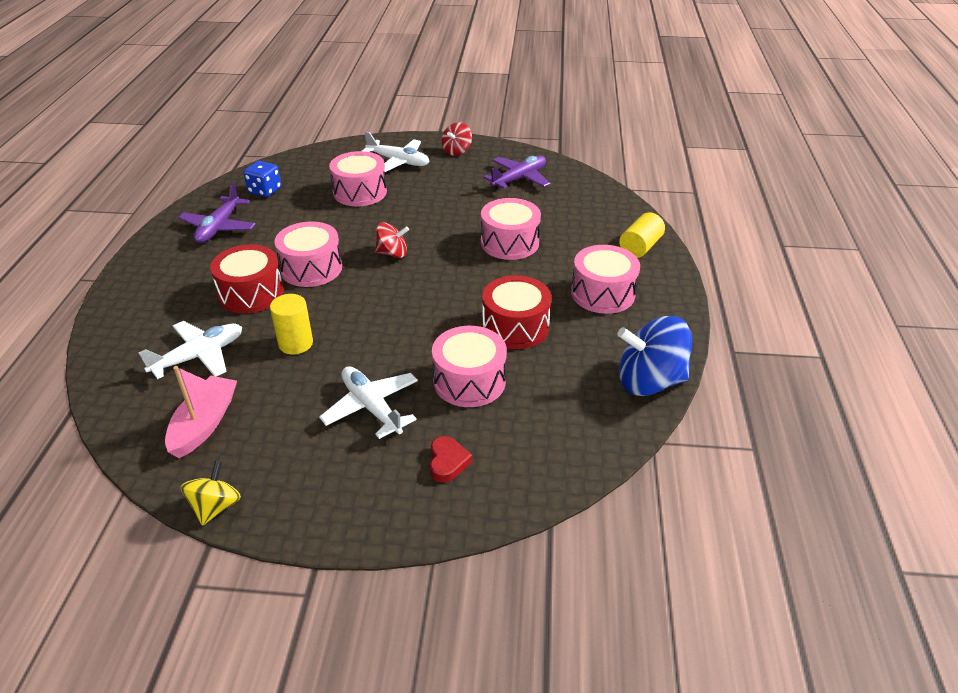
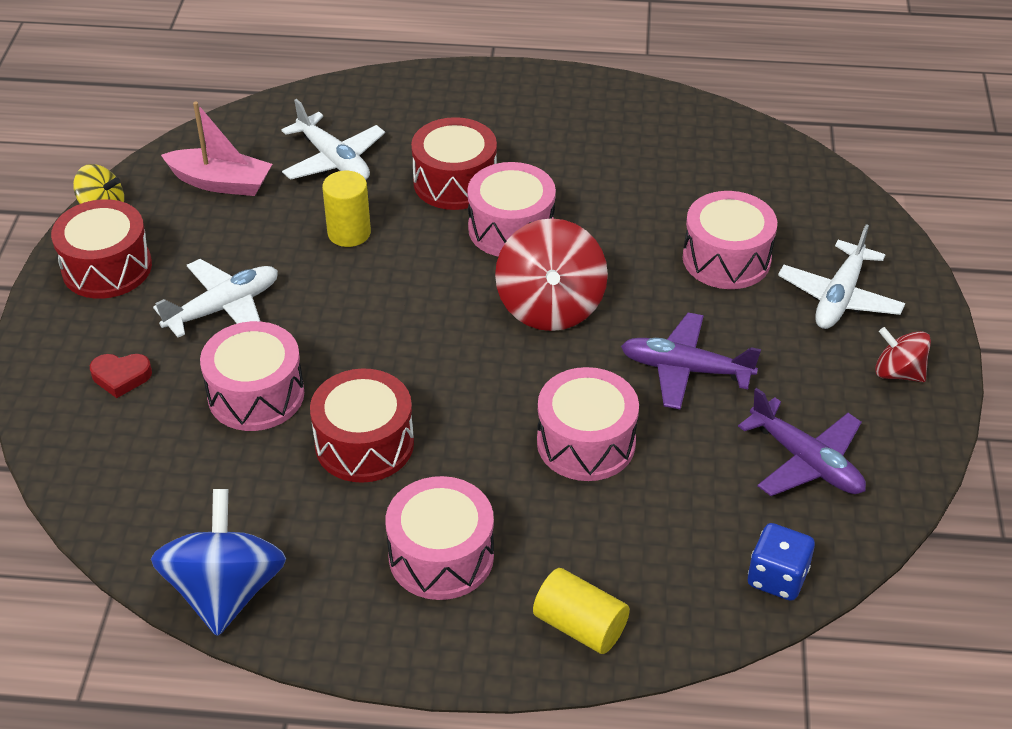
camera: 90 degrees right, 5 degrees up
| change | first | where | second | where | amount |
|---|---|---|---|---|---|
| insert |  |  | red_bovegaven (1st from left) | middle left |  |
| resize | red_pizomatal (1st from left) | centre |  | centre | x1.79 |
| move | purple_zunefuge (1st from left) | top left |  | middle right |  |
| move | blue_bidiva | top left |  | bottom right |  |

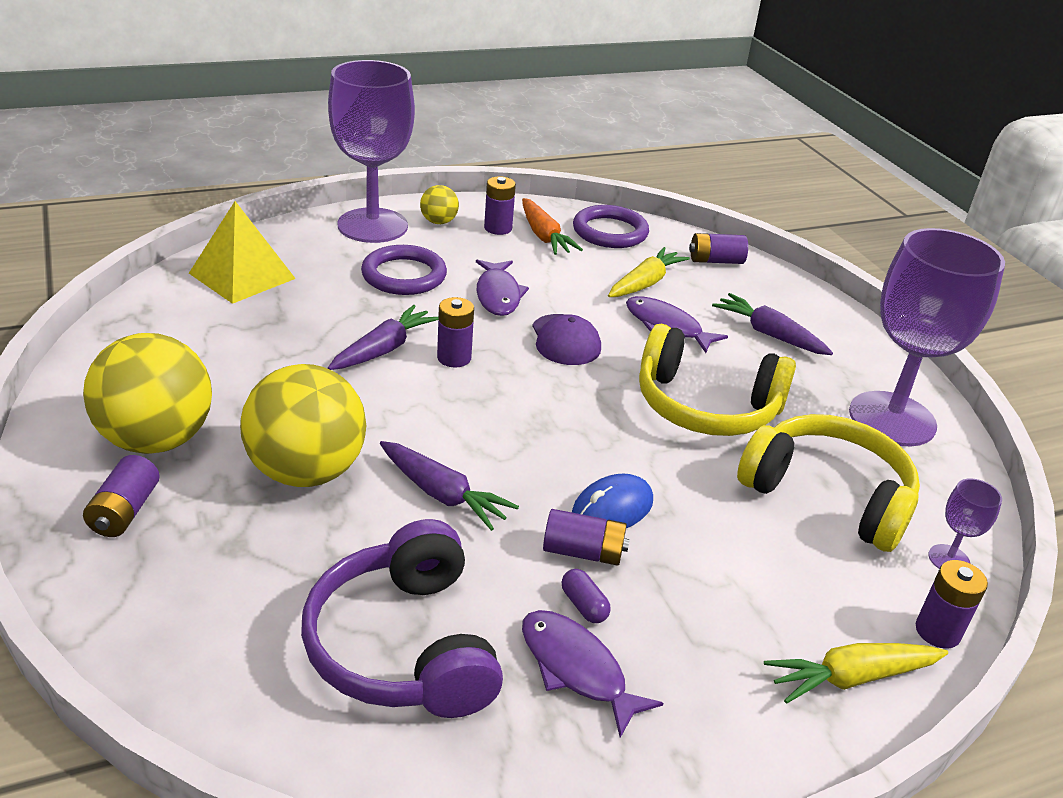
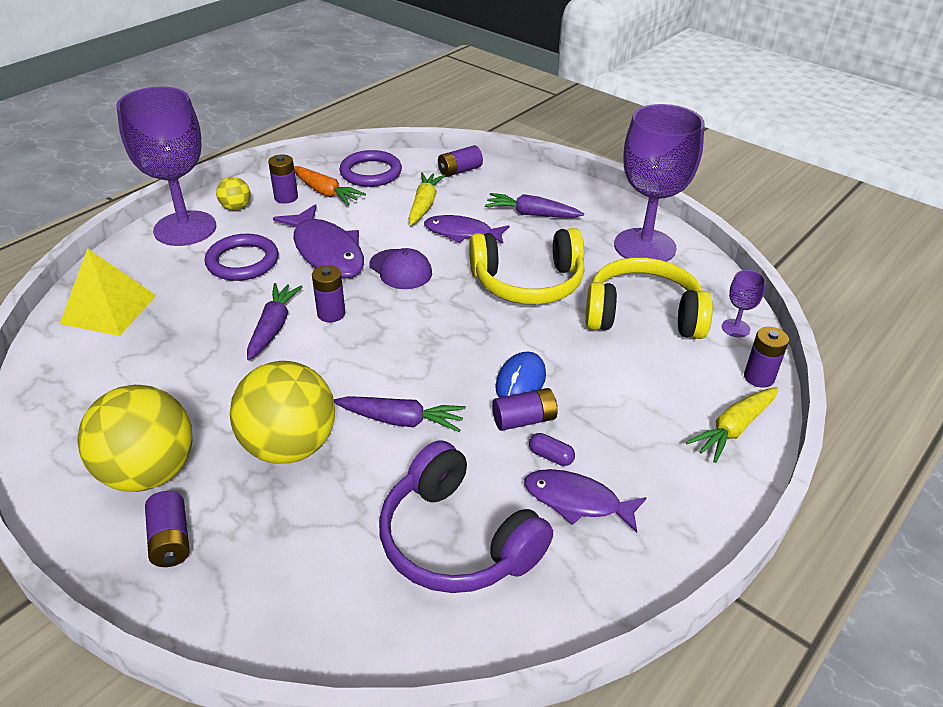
camera: 25 degrees left, 5 degrees up
| change | first | where | second | where | amount |
|---|---|---|---|---|---|
| resize | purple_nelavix (1st from left) | centre |  | centre | x1.55 |

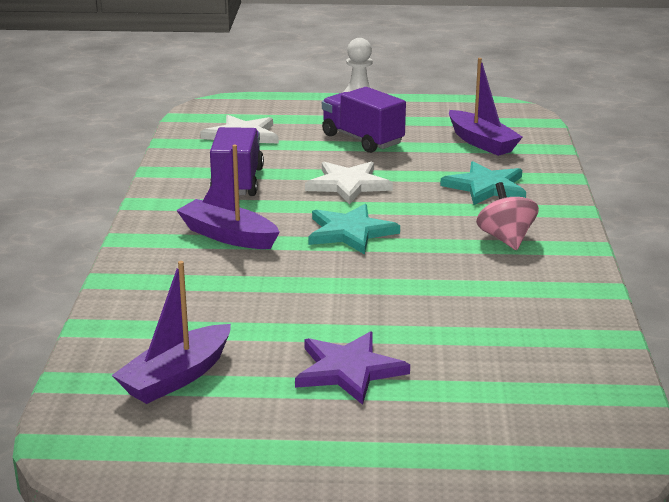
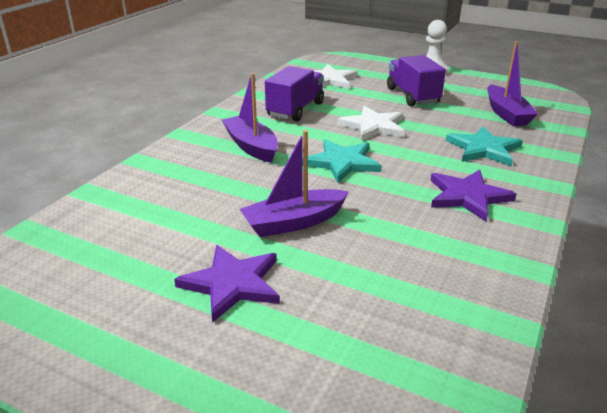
camera: 25 degrees right, 5 degrees up
| change | first | where | second | where | amount |
|---|---|---|---|---|---|
| move | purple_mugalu (1st from left in the first image) | middle left | purple_mugalu (2nd from left) | centre |  |
| replace | pink_pizomatal | middle right | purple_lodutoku (2nd from left) | middle right |  |

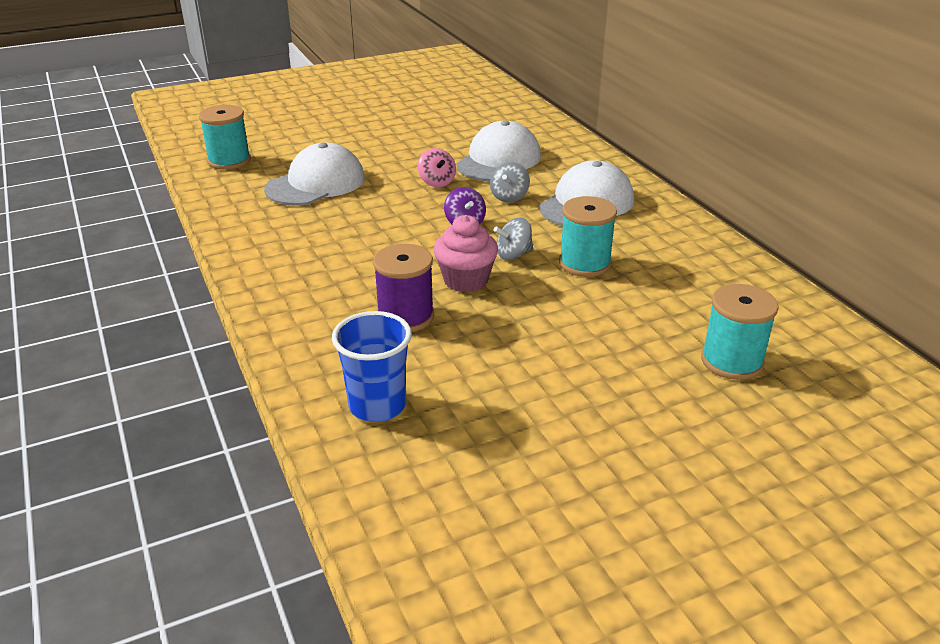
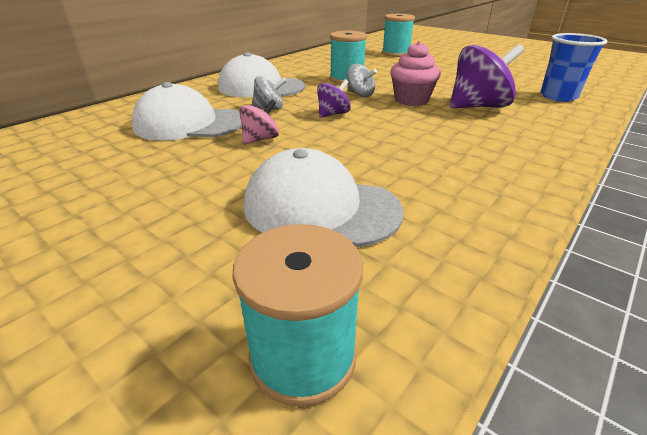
camera: 115 degrees left, 0 degrees up
| change | first | where | second | where | amount |
|---|---|---|---|---|---|
| replace | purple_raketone | centre | purple_pizomatal (2nd from left) | top right |  |

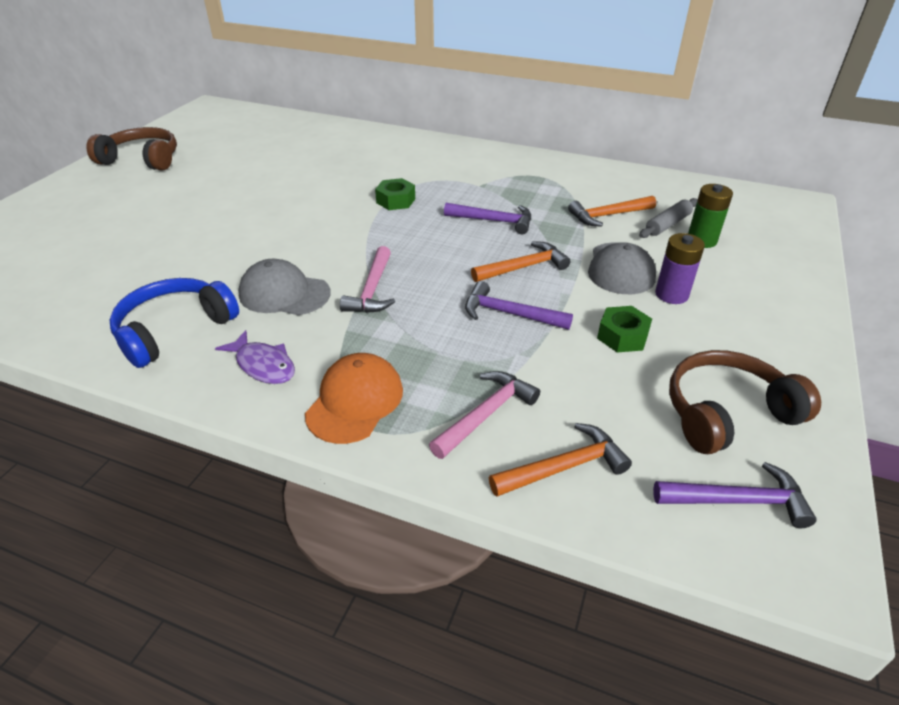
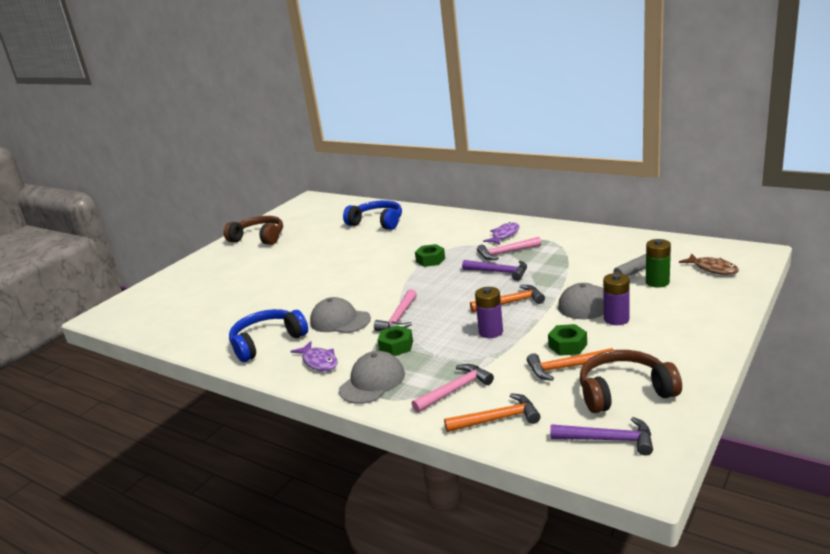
camera: 15 degrees right, 15 degrees down
| change | first | where | second | where | amount |
|---|---|---|---|---|---|
| recolor | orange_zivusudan | centre | grey_zivusudan (2nd from left) | bottom centre |  |
| insert |  |  | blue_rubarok (2nd from left) | centre |  |
| insert |  |  | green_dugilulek (1st from left) | centre |  |
| replace | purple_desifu (2nd from left) | centre | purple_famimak (1st from left) | centre |  |
| insert |  |  | pink_desifu (3rd from left) | centre |  |
| insert |  |  | purple_nelavix (2nd from left) | centre |  |
| move | orange_desifu (3rd from left) | top right |  | middle right |  |
| insert |  |  | brown_nelavix | middle right |  |

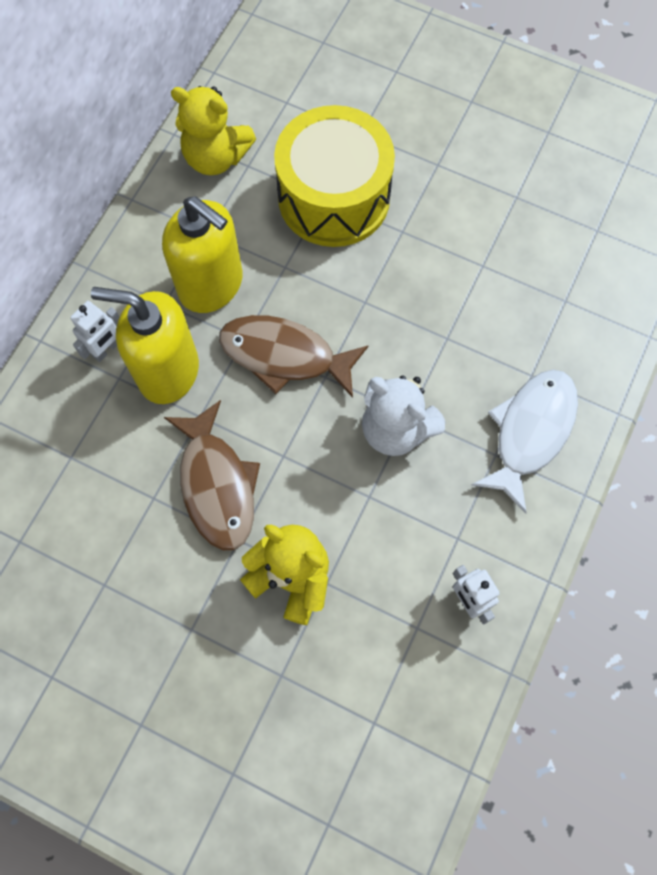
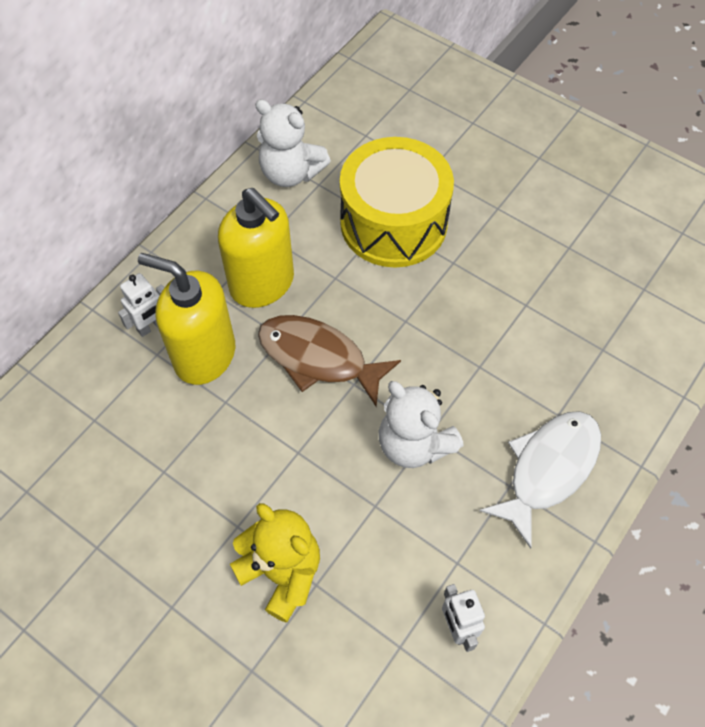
camera: 10 degrees right, 10 degrees down
| change | first | where | second | where | amount |
|---|---|---|---|---|---|
| recolor | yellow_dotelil (1st from left) | top left | white_dotelil (1st from left) | top centre |  |
| delete | brown_nelavix (1st from left) | middle left |  |  |  |

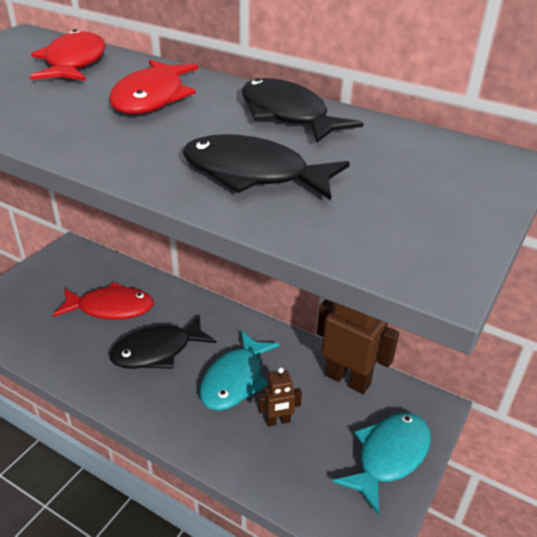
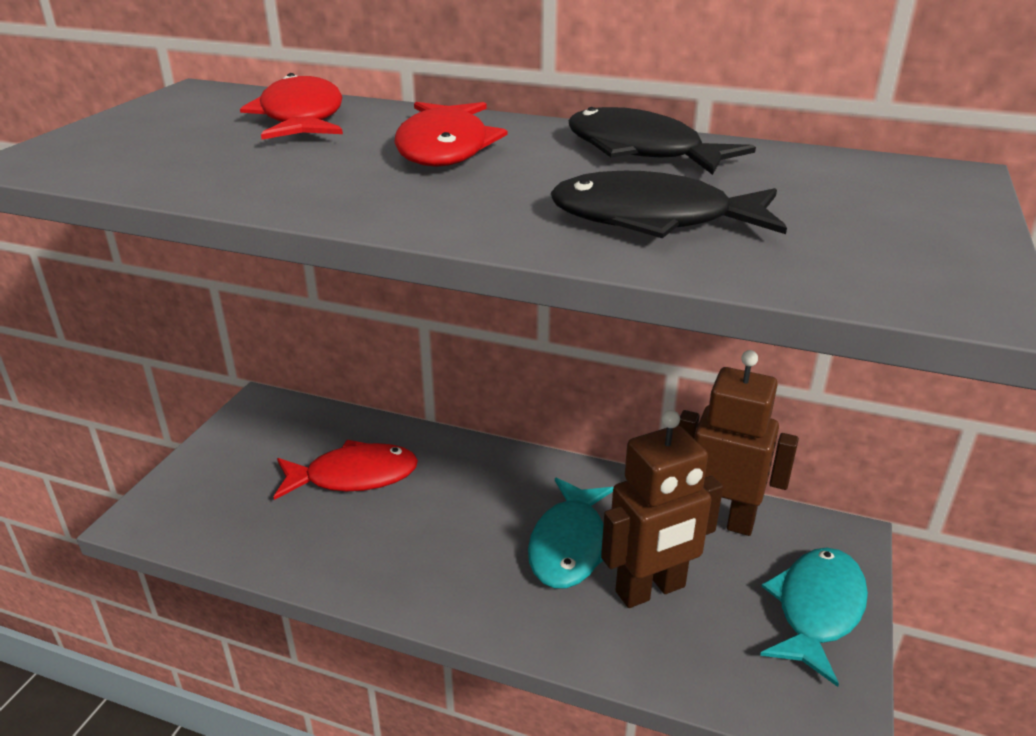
camera: 10 degrees left, 5 degrees down
| change | first | where | second | where | amount |
|---|---|---|---|---|---|
| resize | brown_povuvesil (1st from left) | bottom centre |  | bottom centre | x1.99 |
| delete | black_nelavix (1st from left) | middle left |  |  |  |

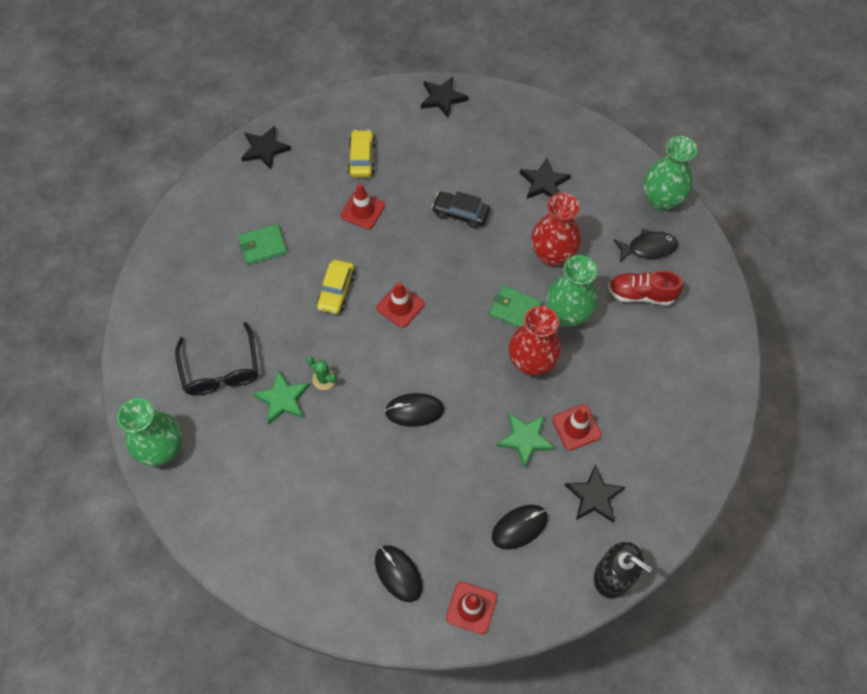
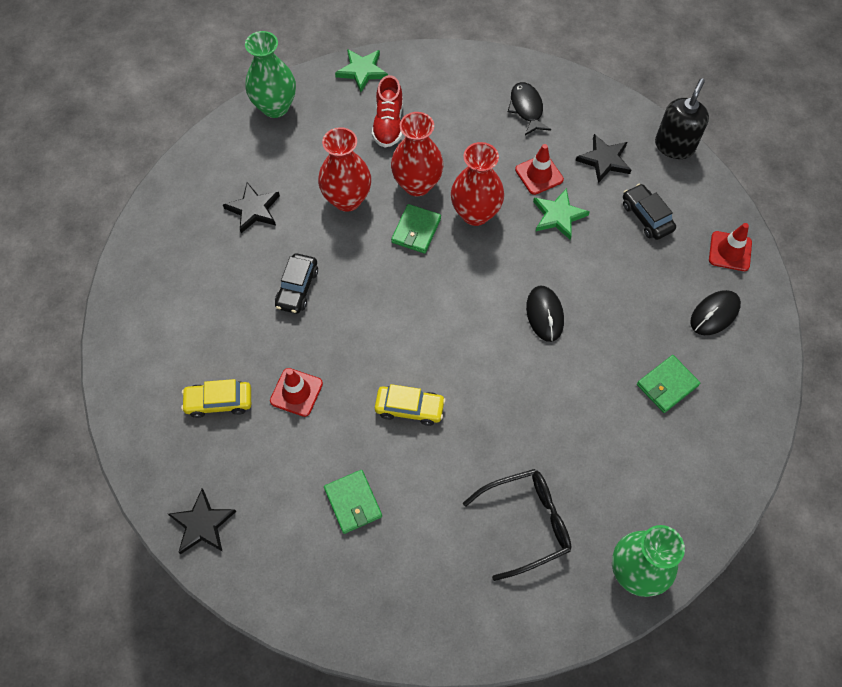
camera: 95 degrees left, 0 degrees up
| change | first | where | second | where | amount |
|---|---|---|---|---|---|
| move | green_lodutoku (1st from left) | middle left |  | top centre |  |
| recolor | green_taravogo (2nd from left) | centre | red_taravogo (2nd from left) | top centre |  |
| move | black_nelavix | middle right |  | top centre |  |
| replace | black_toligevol (3rd from left) | bottom centre | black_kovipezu (2nd from left) | top right |  |
| insert |  |  | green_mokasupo (3rd from left) | middle right |  |
| delete | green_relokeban | centre |  |  |  |
| delete | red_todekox (2nd from left) | centre |  |  |  |
| delete | black_lodutoku (2nd from left) | top centre |  |  |  |

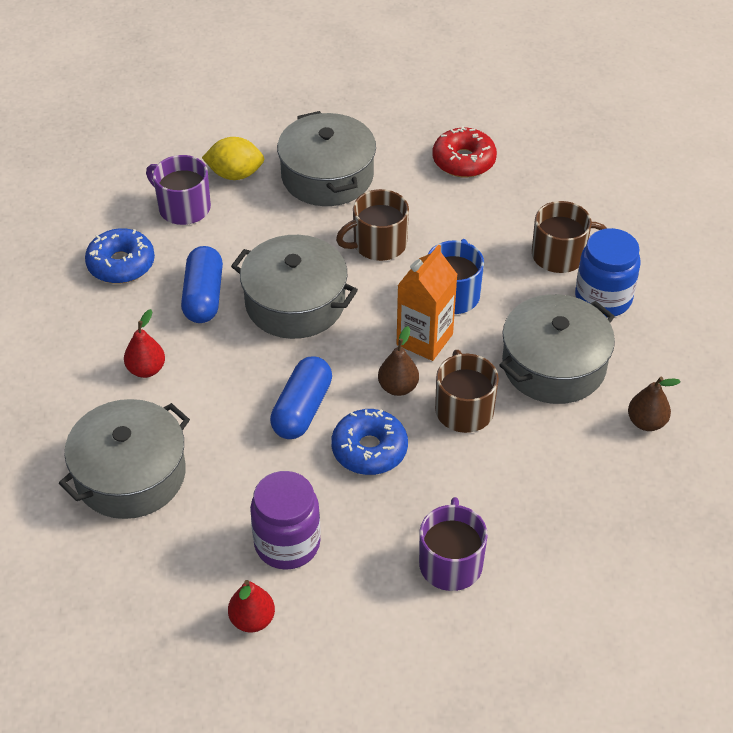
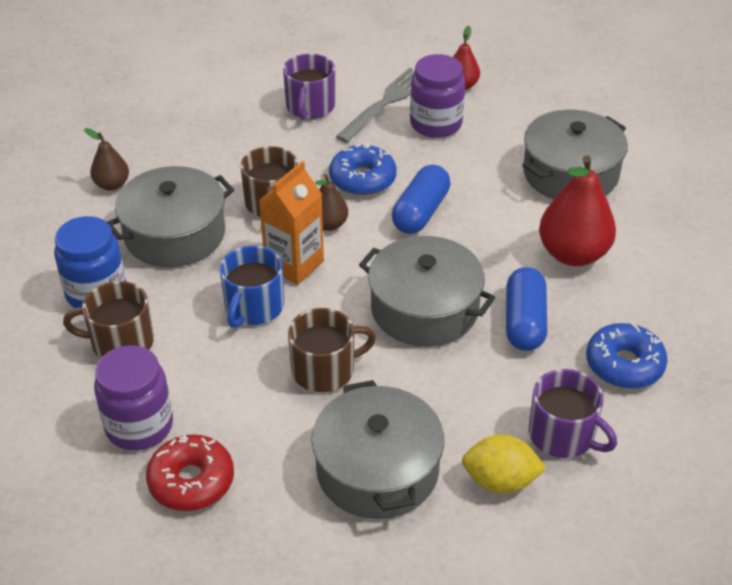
camera: 175 degrees left, 5 degrees down
| change | first | where | second | where | amount |
|---|---|---|---|---|---|
| insert |  |  | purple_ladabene (1st from left) | bottom left |  |
| insert |  |  | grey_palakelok | top centre |  |
| resize | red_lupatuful (1st from left in the first image) | middle left | red_lupatuful (2nd from left) | middle right | x1.86 |

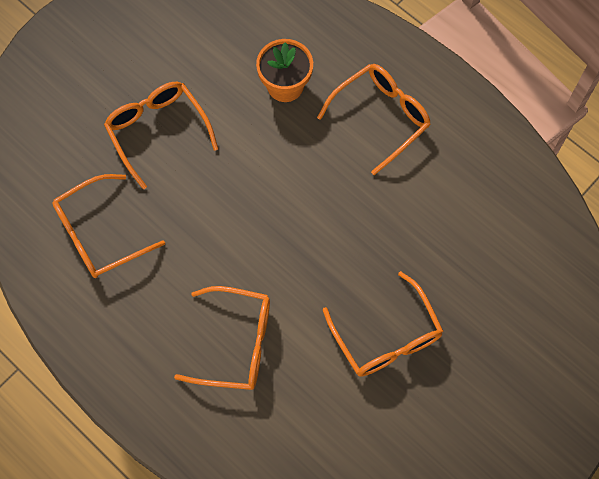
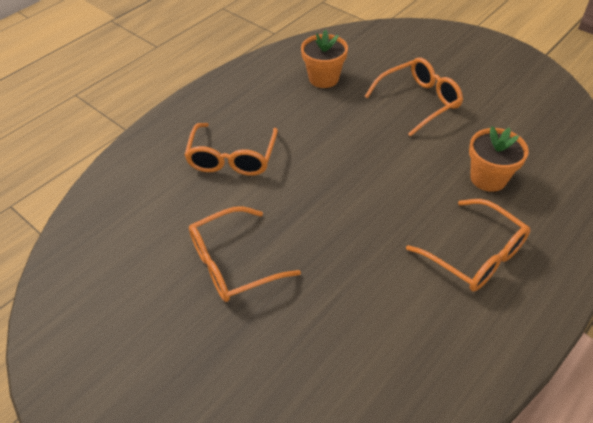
camera: 90 degrees right, 20 degrees down
| change | first | where | second | where | amount |
|---|---|---|---|---|---|
| replace | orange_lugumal (1st from left) | middle left | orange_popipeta (1st from left) | top centre |  |

